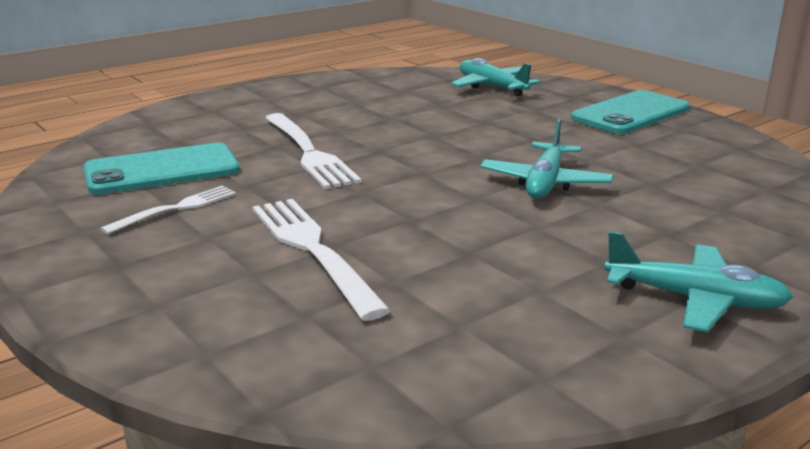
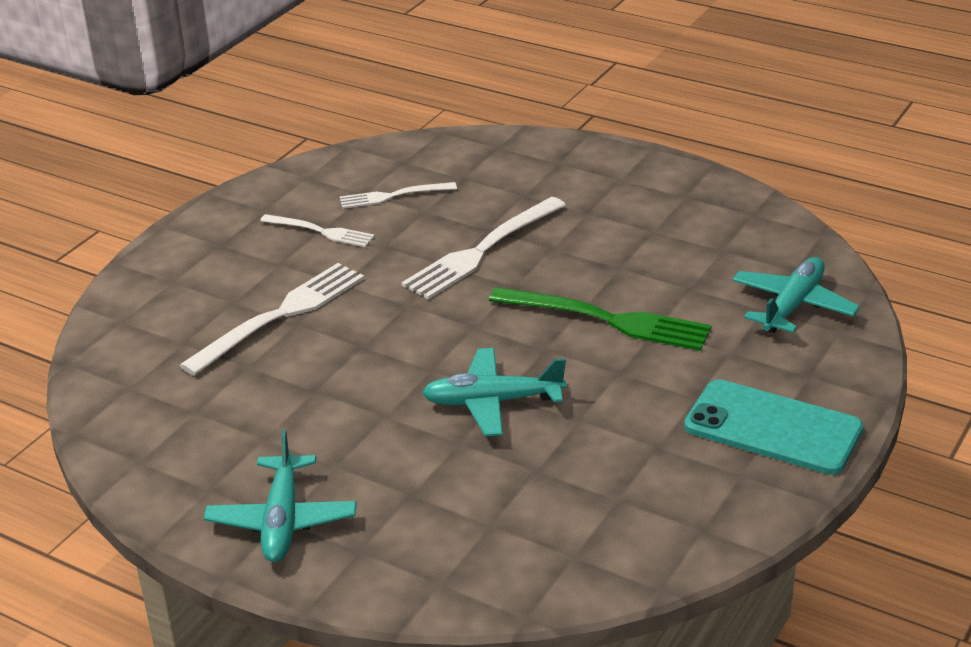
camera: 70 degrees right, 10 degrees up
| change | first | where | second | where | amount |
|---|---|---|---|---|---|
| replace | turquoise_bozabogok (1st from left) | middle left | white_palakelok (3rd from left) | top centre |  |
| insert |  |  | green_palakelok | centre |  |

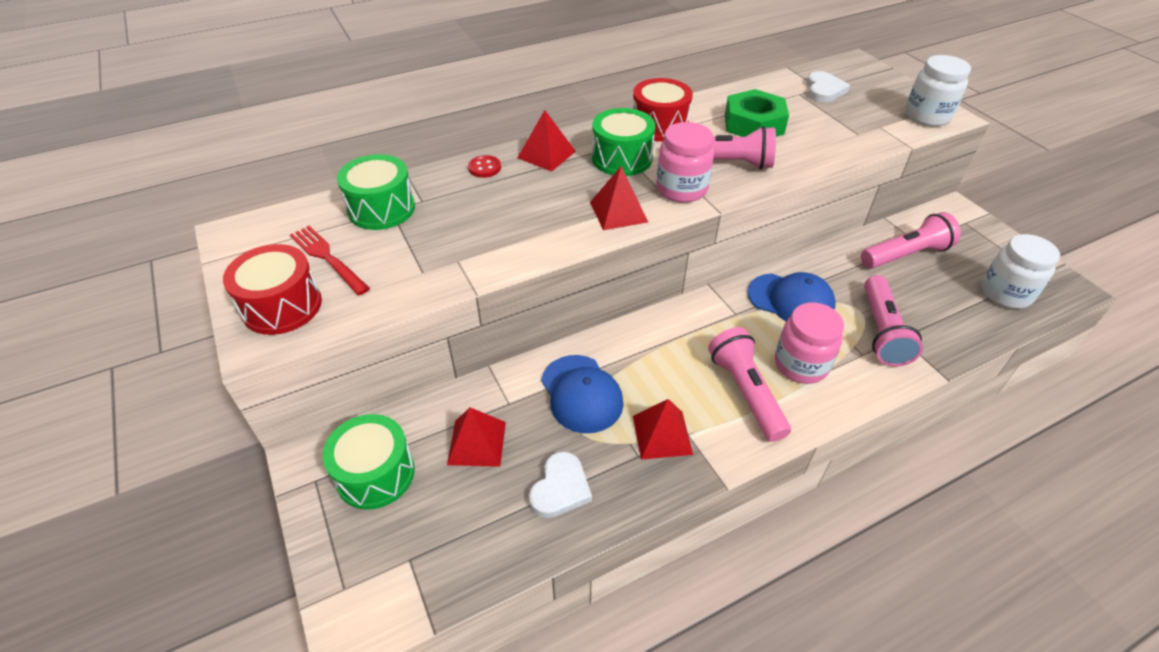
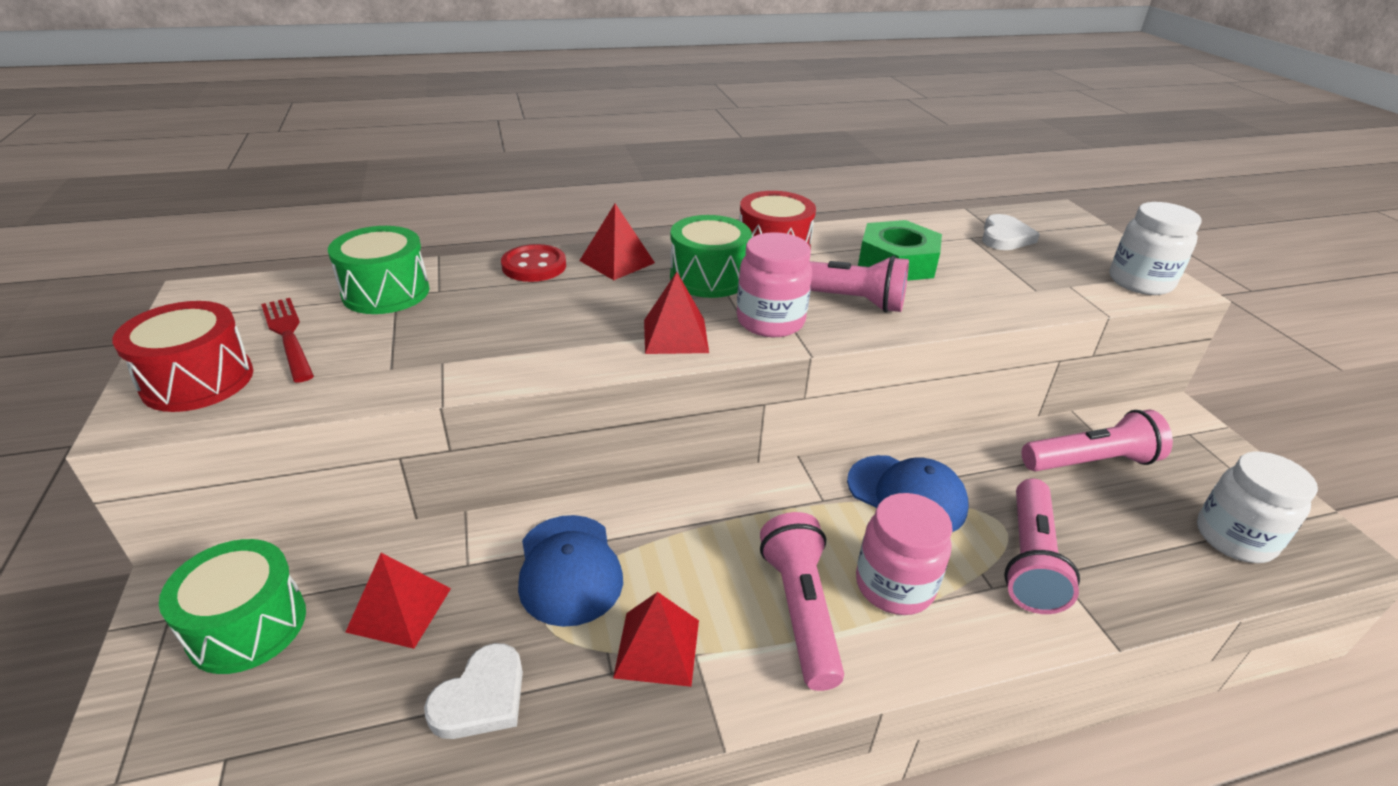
camera: 10 degrees right, 10 degrees down
| change | first | where | second | where | amount |
|---|---|---|---|---|---|
| resize | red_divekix | top centre |  | centre | x1.54 |

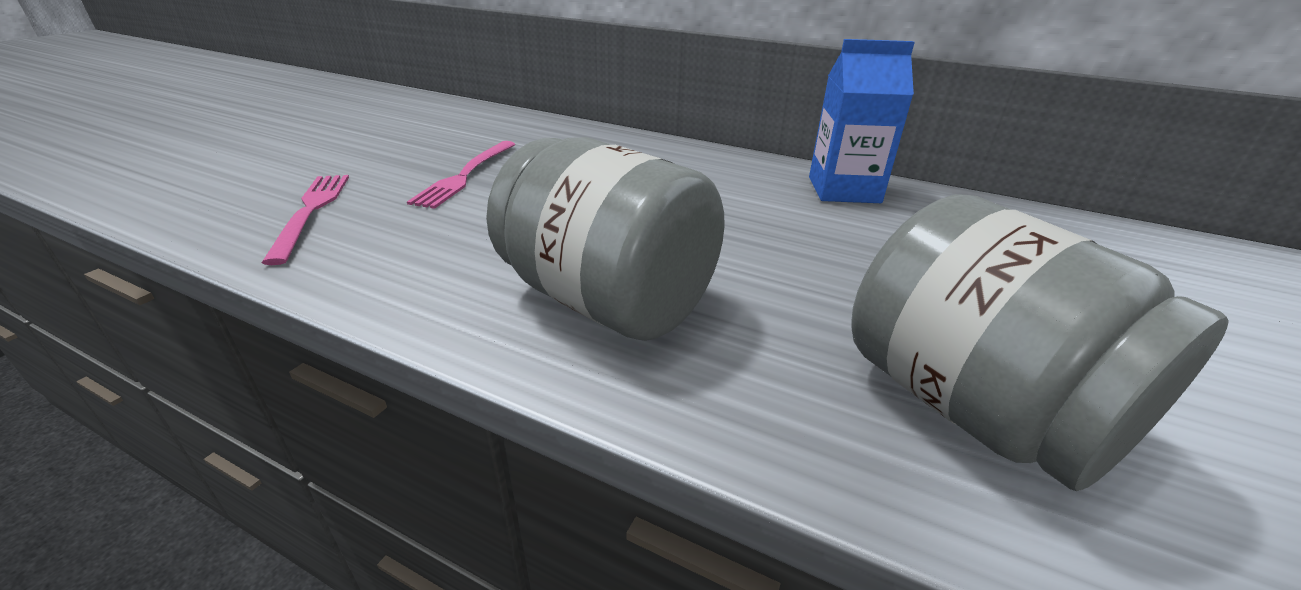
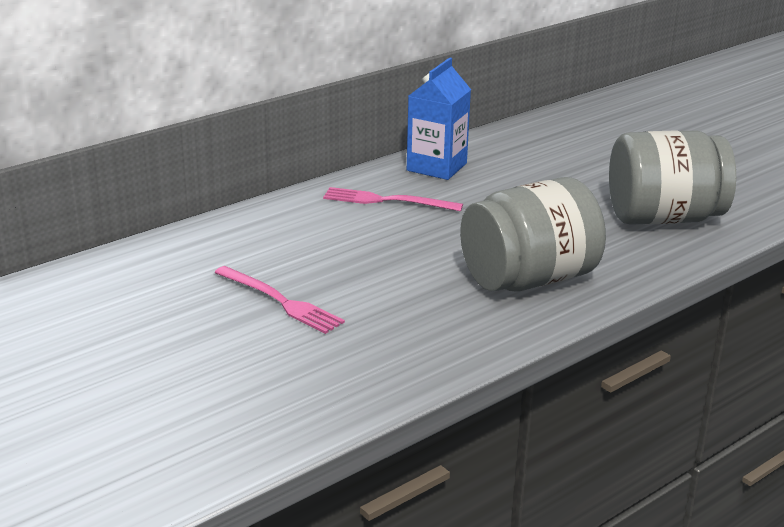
camera: 65 degrees left, 5 degrees down
| change | first | where | second | where | amount |
|---|---|---|---|---|---|
| move | pink_palakelok (1st from left in the first image) | middle left | pink_palakelok (2nd from left) | centre |  |

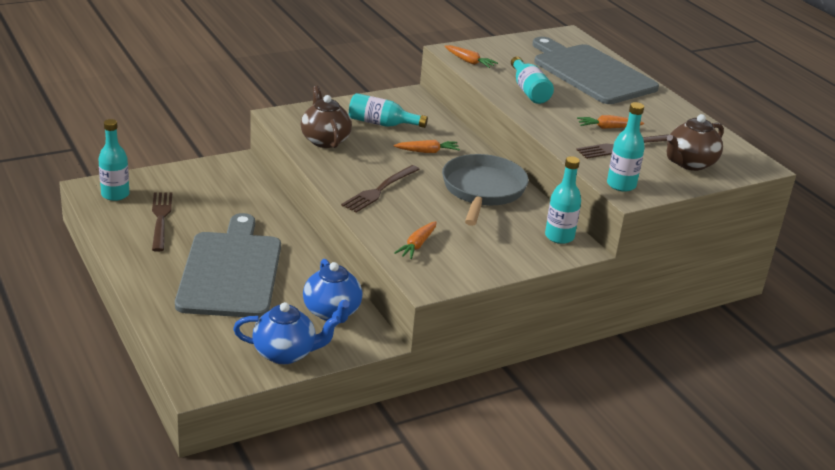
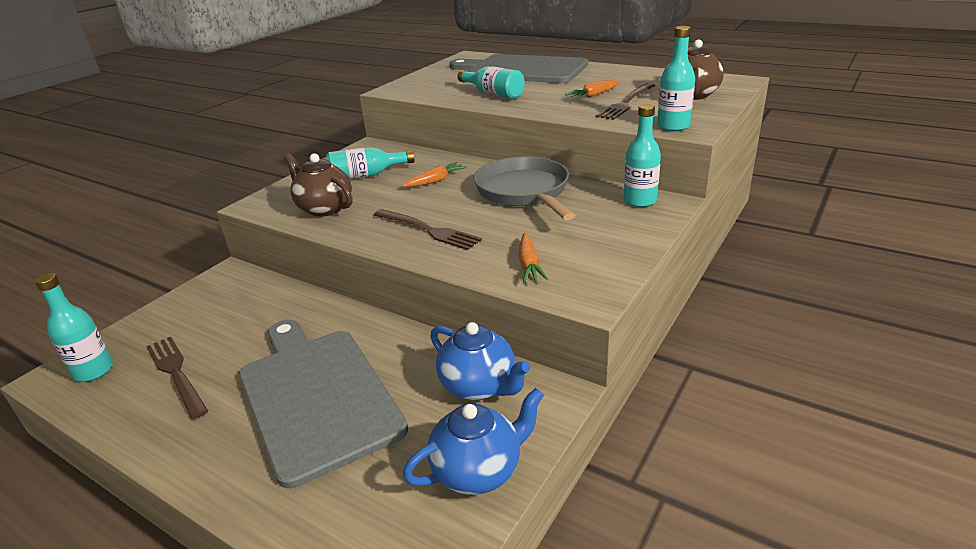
camera: 25 degrees left, 0 degrees up
| change | first | where | second | where | amount |
|---|---|---|---|---|---|
| rotate | brown_palakelok (2nd from left) | centre |  | centre | 60 degrees counterclockwise |
| delete | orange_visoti (3rd from left) | top centre |  |  |  |

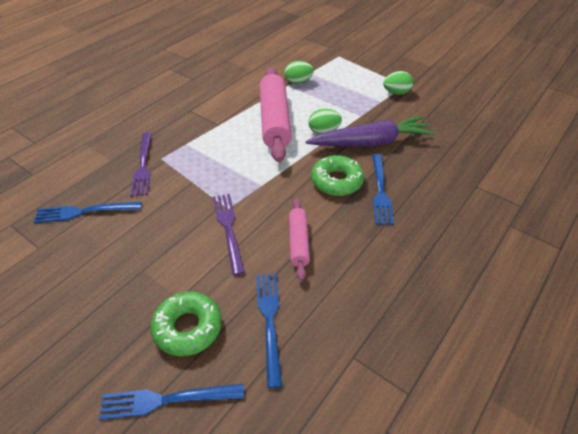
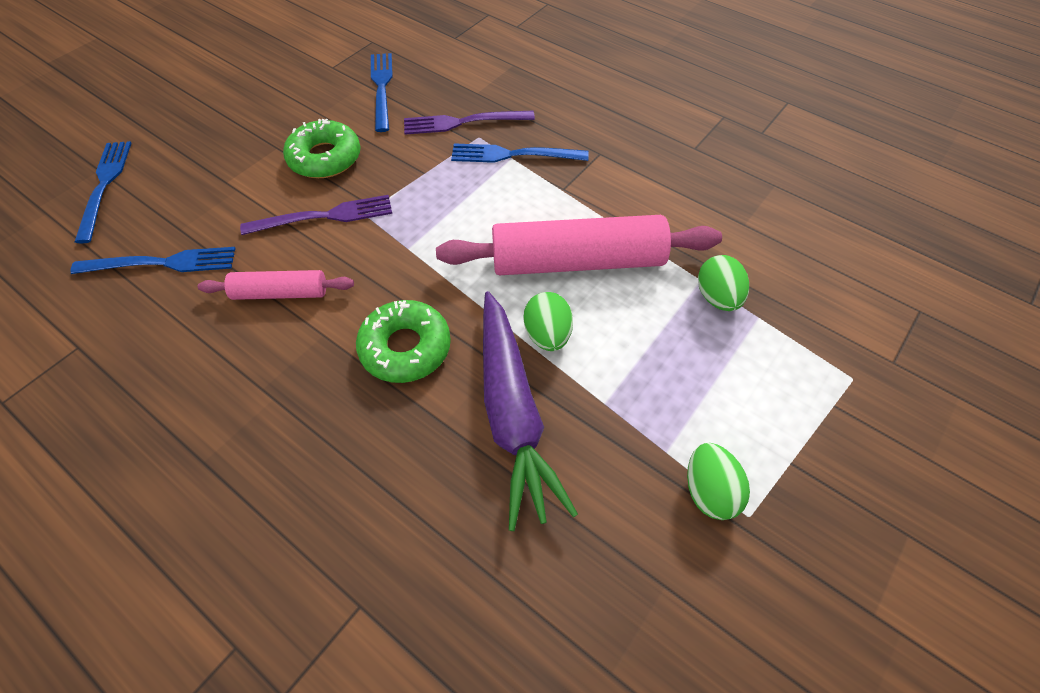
camera: 90 degrees right, 10 degrees up
| change | first | where | second | where | amount |
|---|---|---|---|---|---|
| move | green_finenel (1st from left) | bottom left |  | top left |  |
| move | blue_palakelok (4th from left) | centre |  | top centre |  |

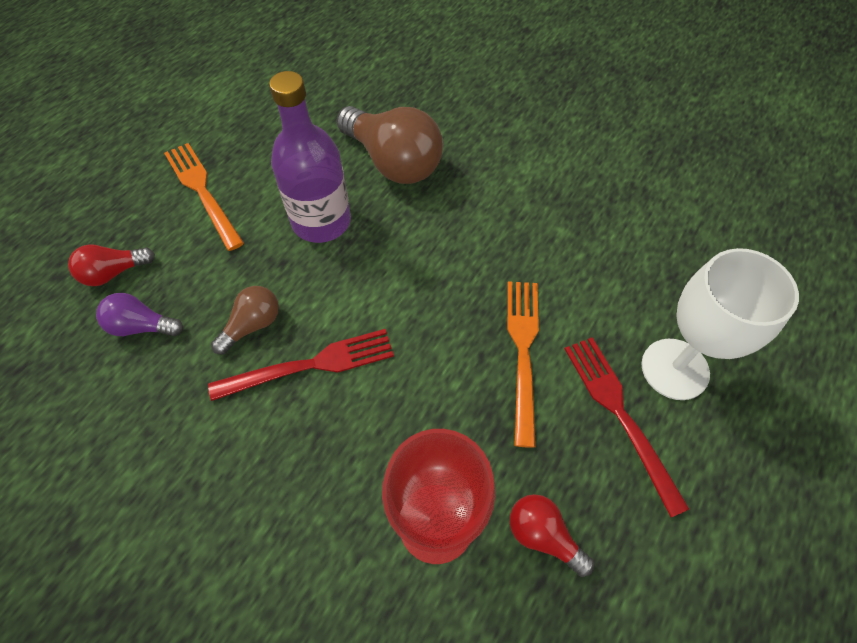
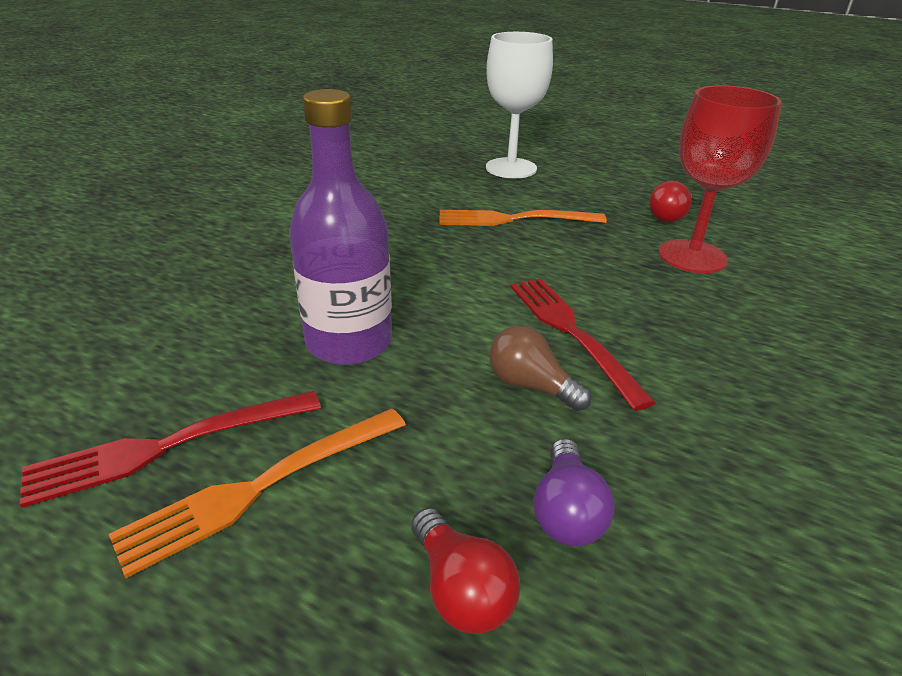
camera: 95 degrees left, 25 degrees down
| change | first | where | second | where | amount |
|---|---|---|---|---|---|
| move | red_palakelok (2nd from left in the first image) | middle right | red_palakelok (1st from left) | middle left |  |
| delete | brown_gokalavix (2nd from left) | top centre |  |  |  |

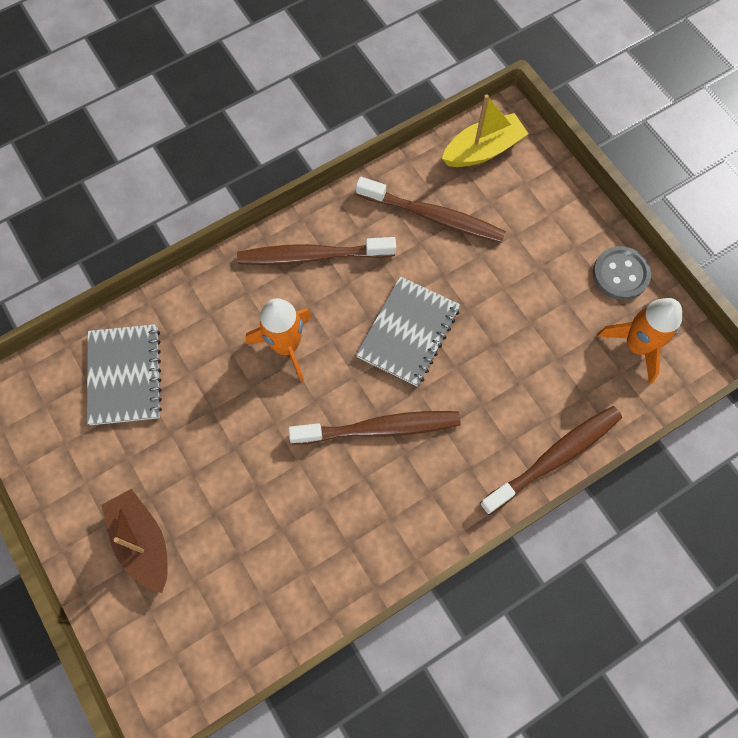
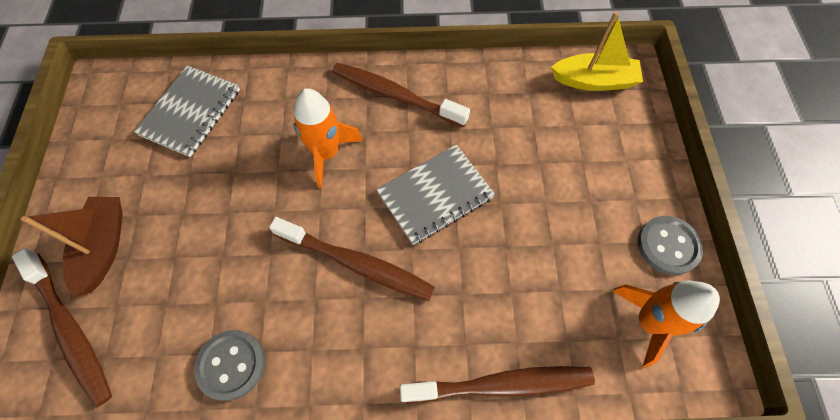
camera: 30 degrees right, 5 degrees down
| change | first | where | second | where | amount |
|---|---|---|---|---|---|
| move | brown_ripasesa (3rd from left in the first image) | top centre | brown_ripasesa (1st from left) | bottom left |  |
| insert |  |  | grey_divekix (1st from left) | bottom left |  |

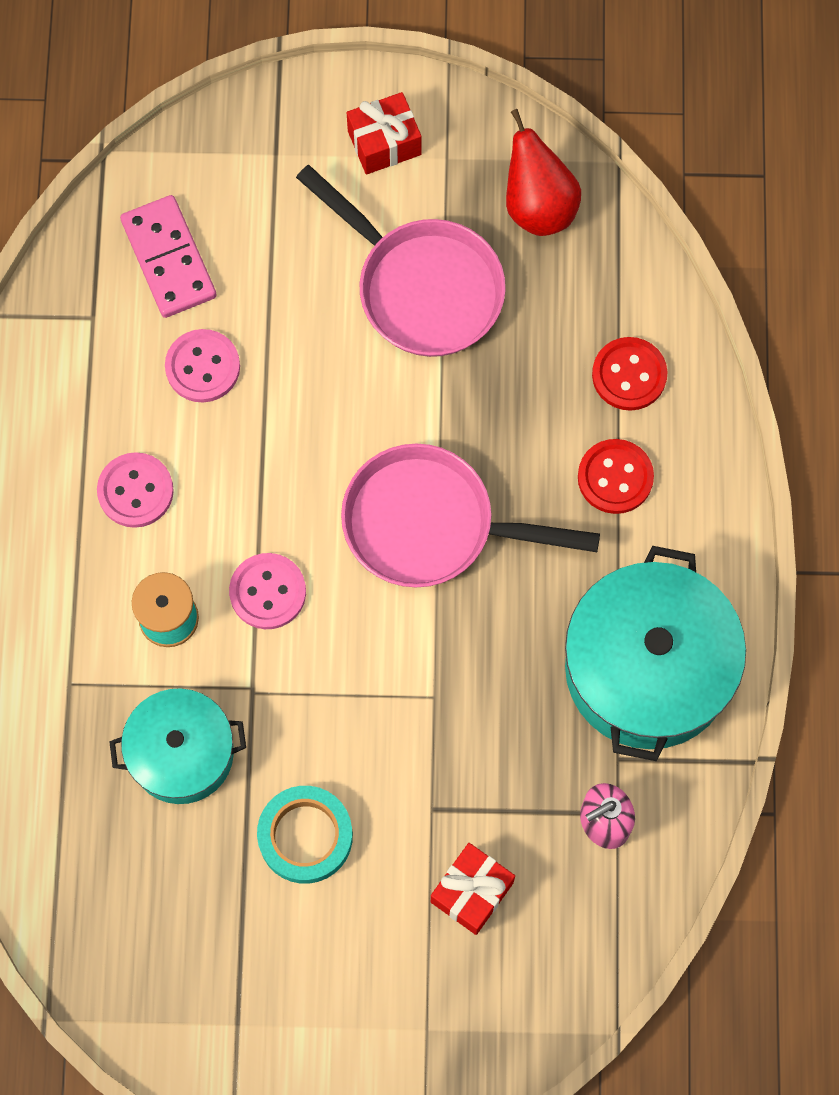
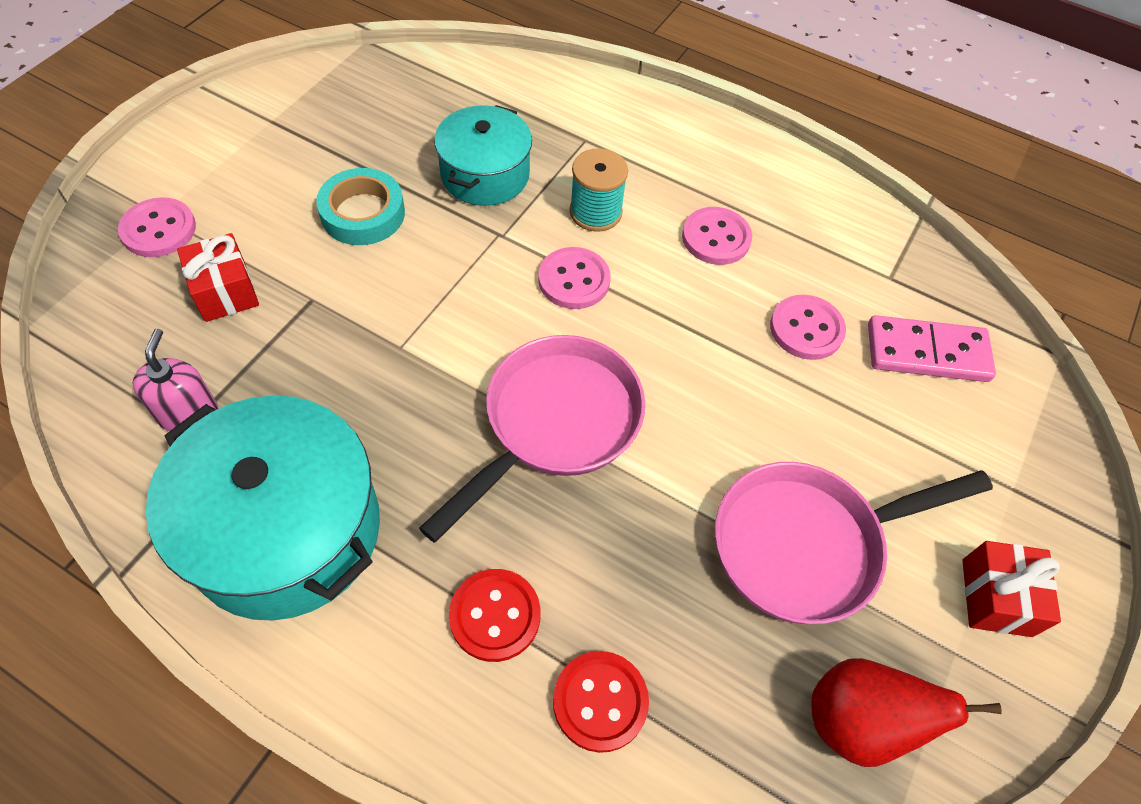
camera: 115 degrees right, 15 degrees down
| change | first | where | second | where | amount |
|---|---|---|---|---|---|
| insert |  |  | pink_divekix (1st from left) | top left |  |

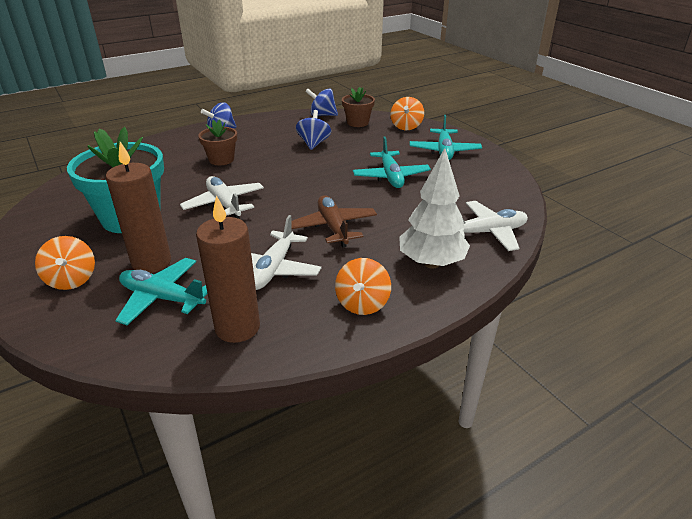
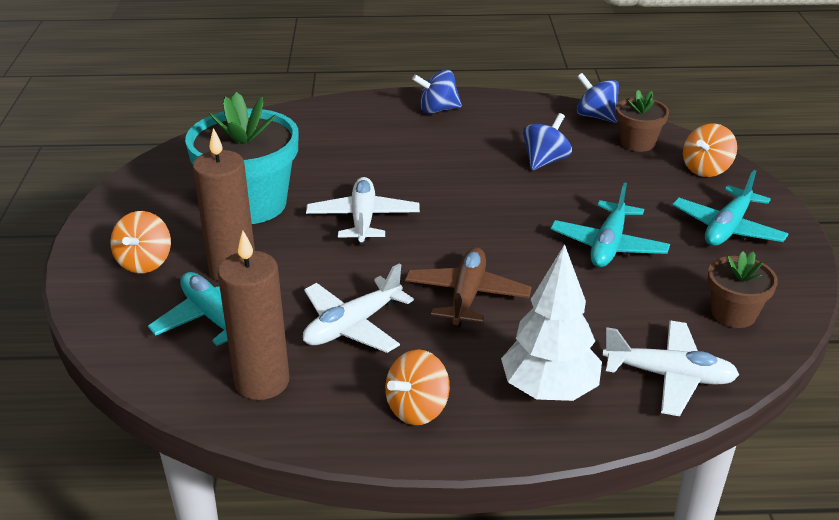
camera: 30 degrees right, 0 degrees up
| change | first | where | second | where | amount |
|---|---|---|---|---|---|
| move | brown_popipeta (1st from left in the first image) | top left | brown_popipeta (2nd from left) | middle right |  |

